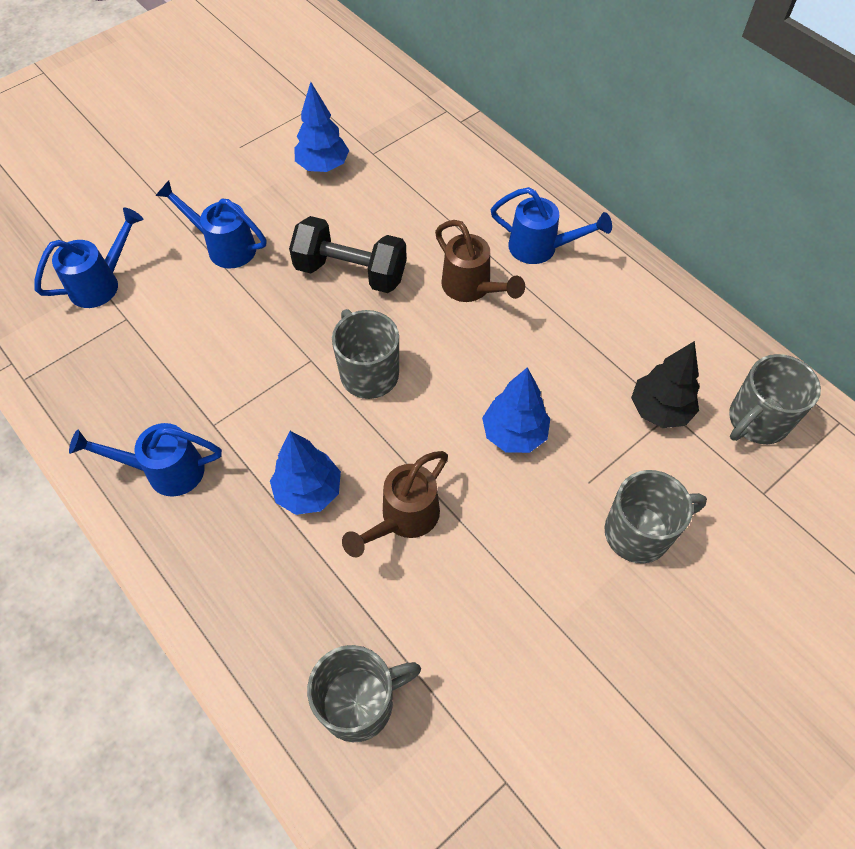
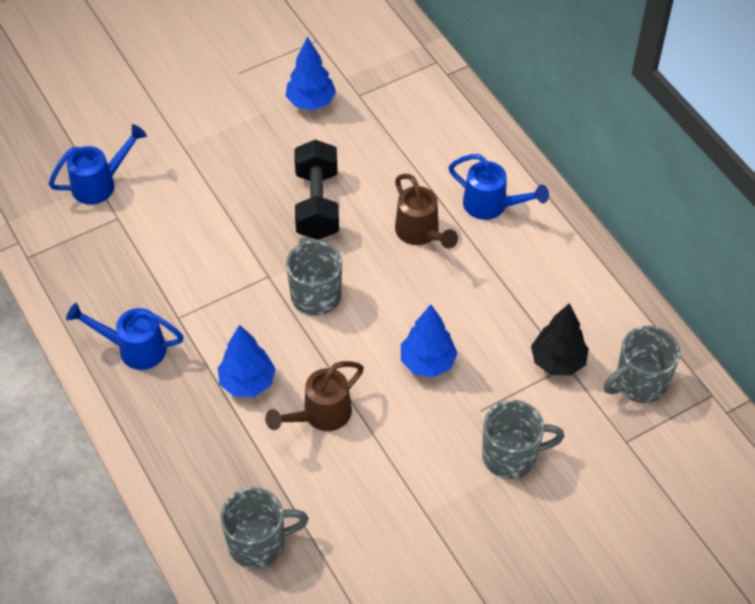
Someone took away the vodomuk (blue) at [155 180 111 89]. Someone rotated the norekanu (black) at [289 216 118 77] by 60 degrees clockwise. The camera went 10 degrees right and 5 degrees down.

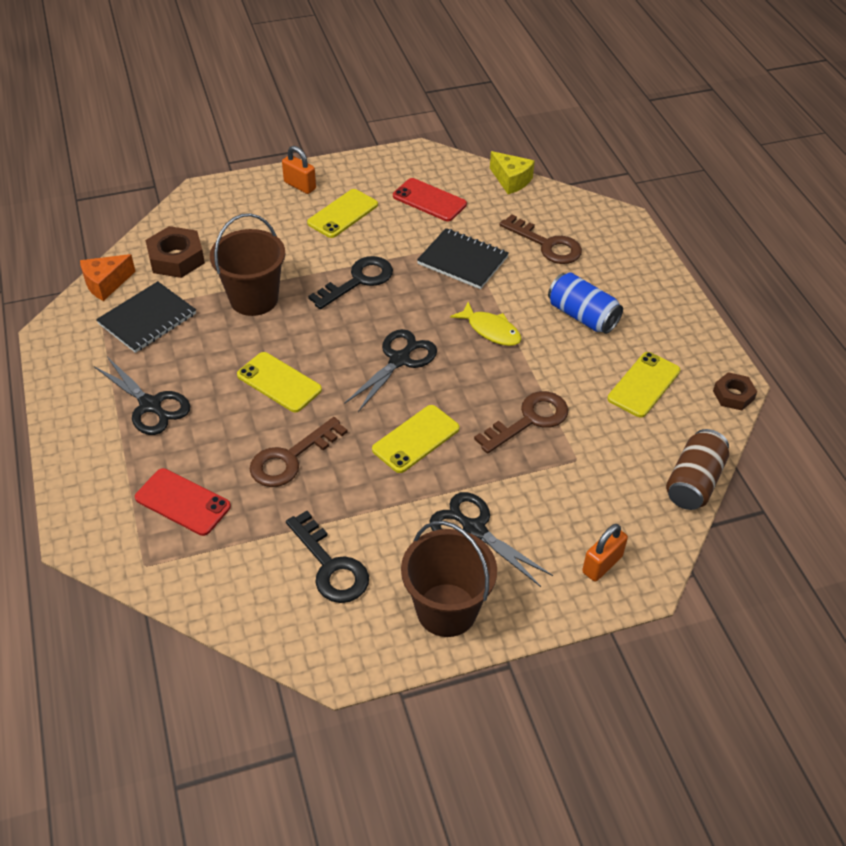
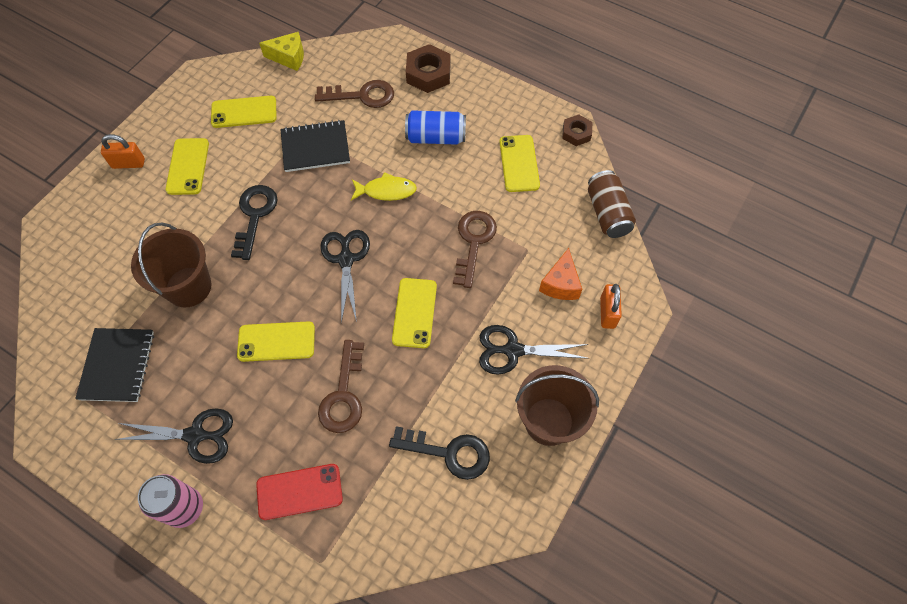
Someone repainted the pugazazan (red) at [393 178 74 43], which became the pugazazan (yellow) at [211 96 65 32]. Someone carried the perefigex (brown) from [145 226 60 52] to [406 44 44 49]. Someone carried the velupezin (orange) from [80 254 56 47] to [539 248 43 52]. Someone put down the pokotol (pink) at [138 474 65 54]. The camera went 40 degrees left and 15 degrees up.

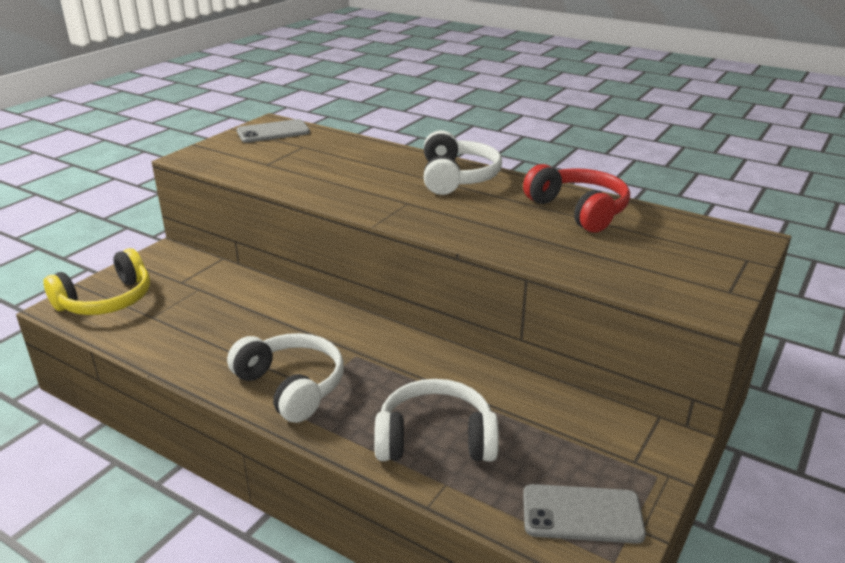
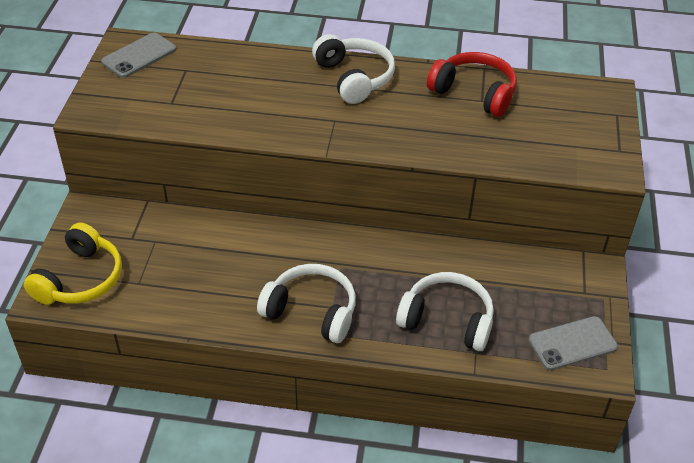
Someone rotated the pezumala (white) at [374 379 125 83] by 45 degrees clockwise. The camera went 25 degrees left and 15 degrees up.

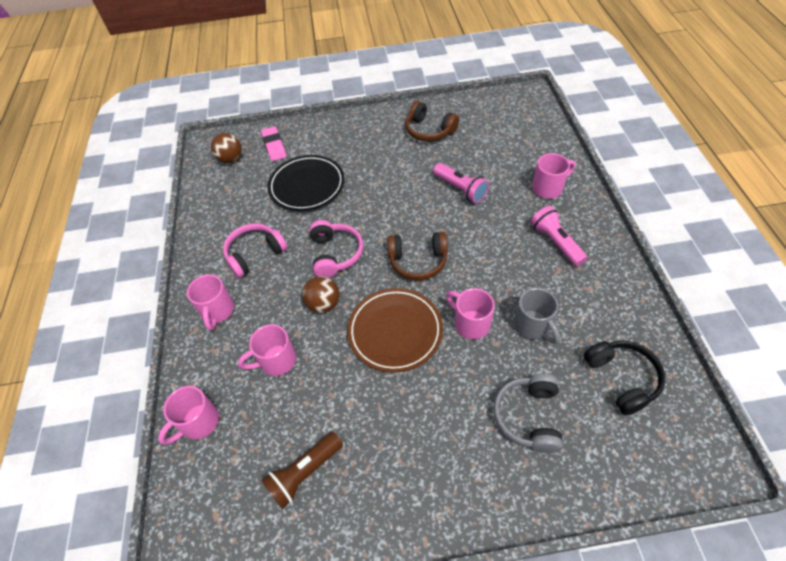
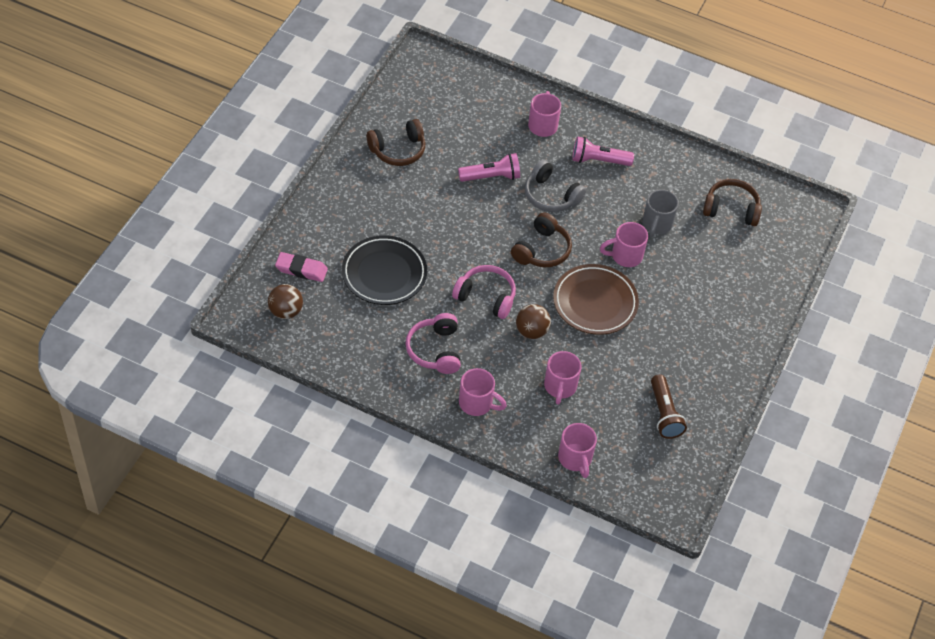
Someone rotated the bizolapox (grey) at [514 288 46 56] by 105 degrees clockwise. Someone repainted the pezumala (black) at [584 341 81 75], which became the pezumala (brown) at [703 179 59 47]. Someone carried the pezumala (grey) from [493 374 70 79] to [525 160 61 52]. The camera went 65 degrees left and 0 degrees up.

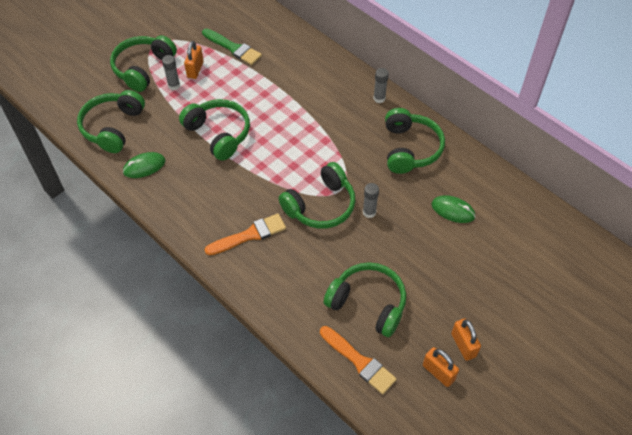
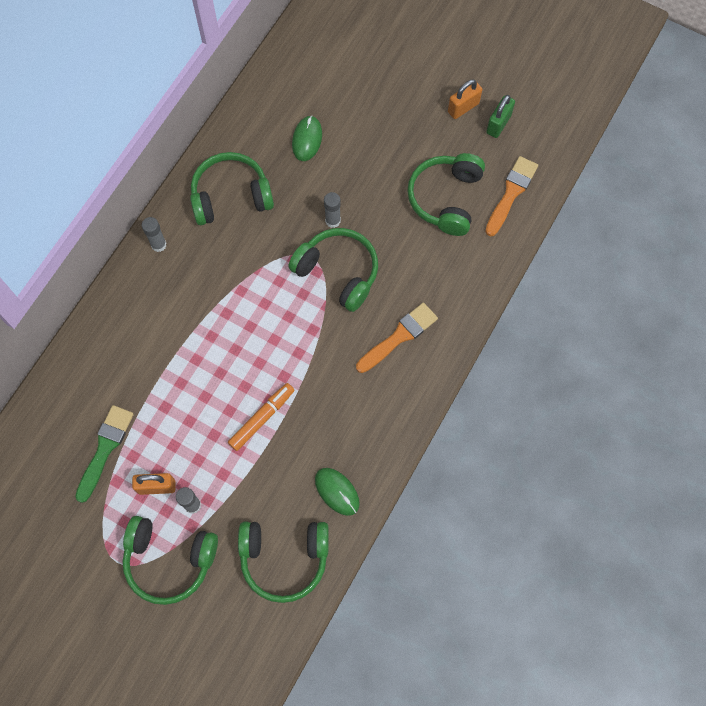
Someone swapped the pezumala (green) at [179 99 71 62] for the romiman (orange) at [228 383 66 68]. Someone rotated the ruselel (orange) at [205 213 81 42] by 90 degrees clockwise. Someone repainted the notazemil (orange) at [423 347 36 40], which became the notazemil (green) at [486 95 29 43]. The camera went 105 degrees left and 15 degrees up.

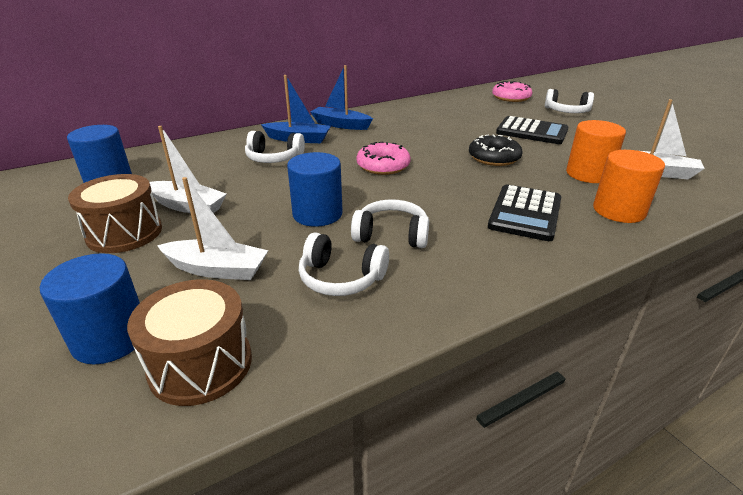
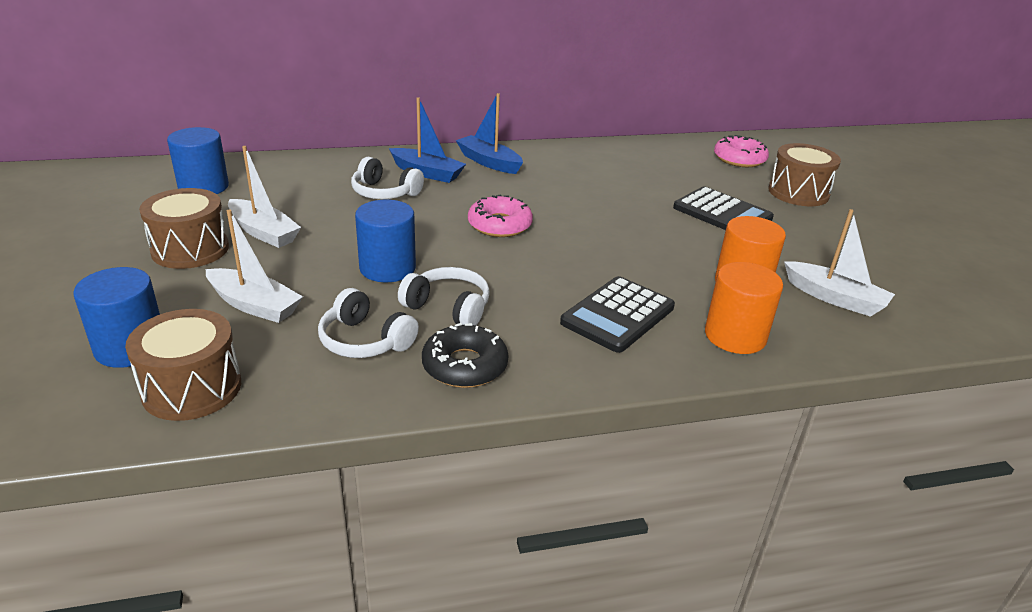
Someone swapped the pezumala (white) at [545 89 49 24] for the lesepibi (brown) at [768 143 73 63]. Someone carried the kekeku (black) from [469 134 53 32] to [422 323 86 65]. The camera went 15 degrees right and 0 degrees up.

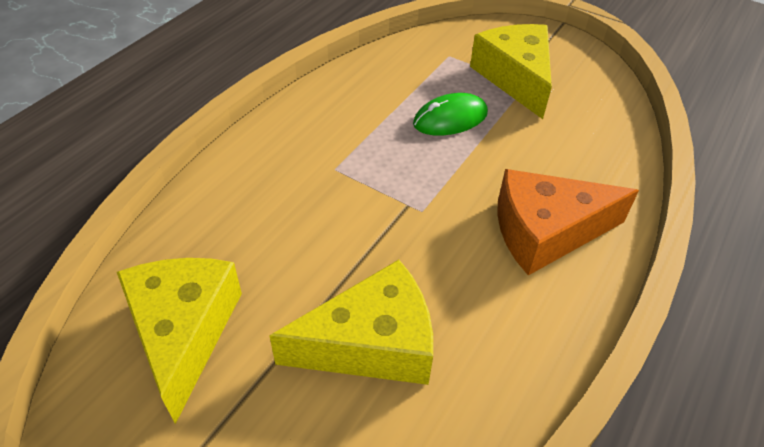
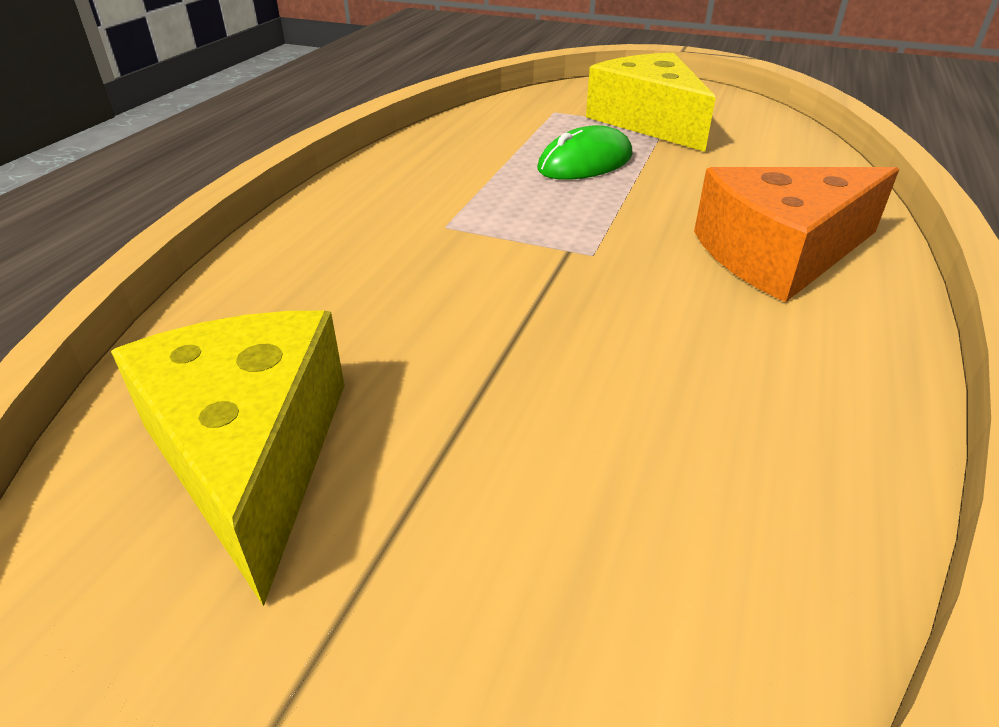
Someone took away the velupezin (yellow) at [269 260 164 125]. The camera went 10 degrees left and 10 degrees down.

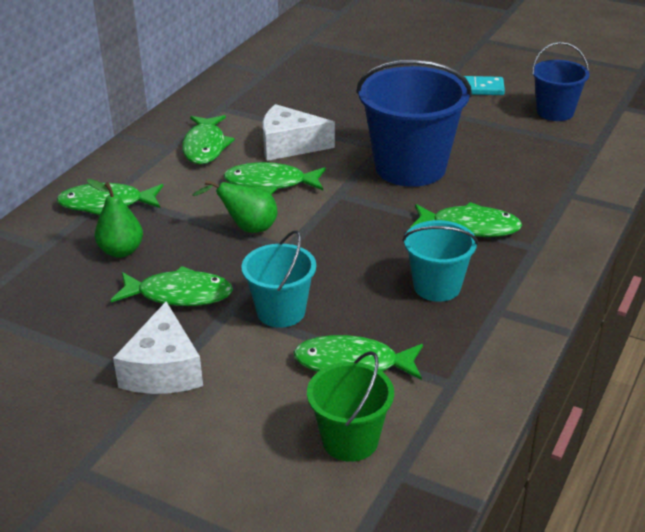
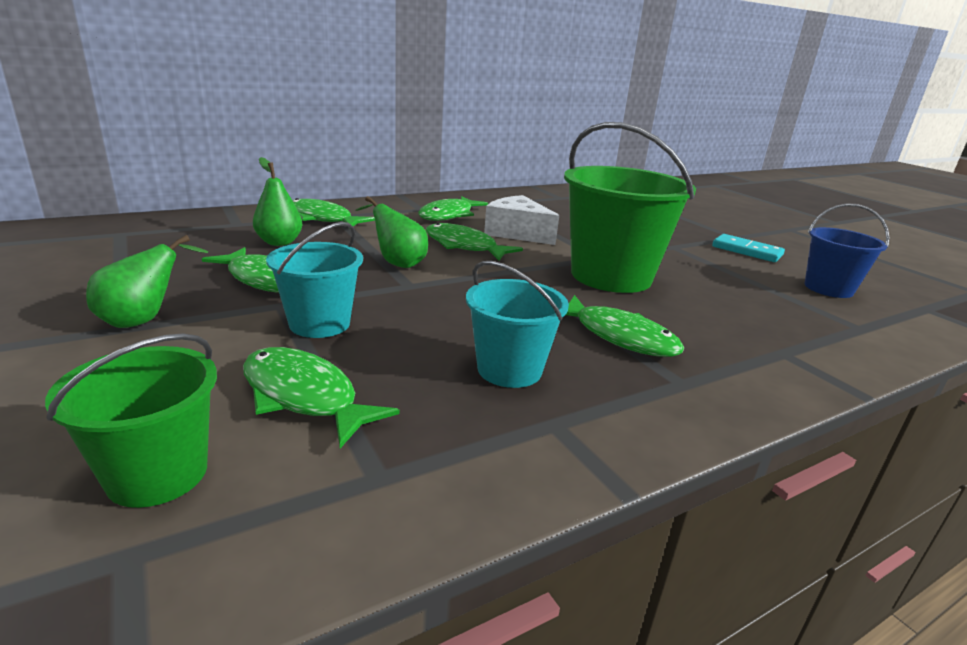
Someone repainted the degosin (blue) at [356 60 116 127], which became the degosin (green) at [564 122 132 171]. Someone swapped the velupezin (white) at [113 302 90 92] for the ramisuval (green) at [86 235 123 93]. The camera went 30 degrees right and 10 degrees down.

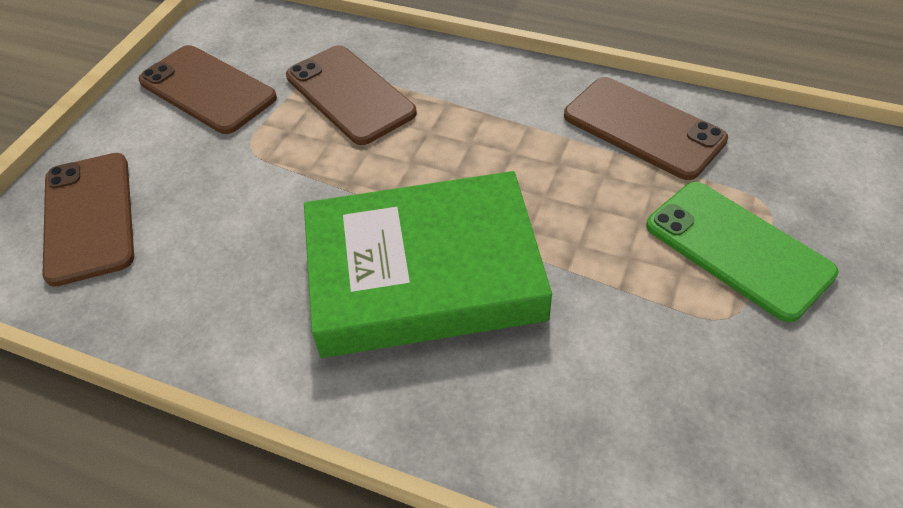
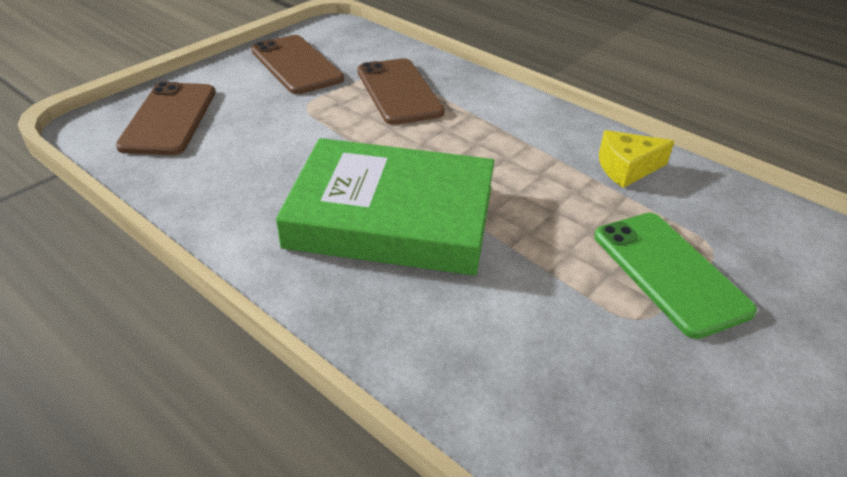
Someone swapped the pugazazan (brown) at [564 77 164 103] for the velupezin (yellow) at [599 130 75 58]. The camera went 15 degrees right and 10 degrees down.

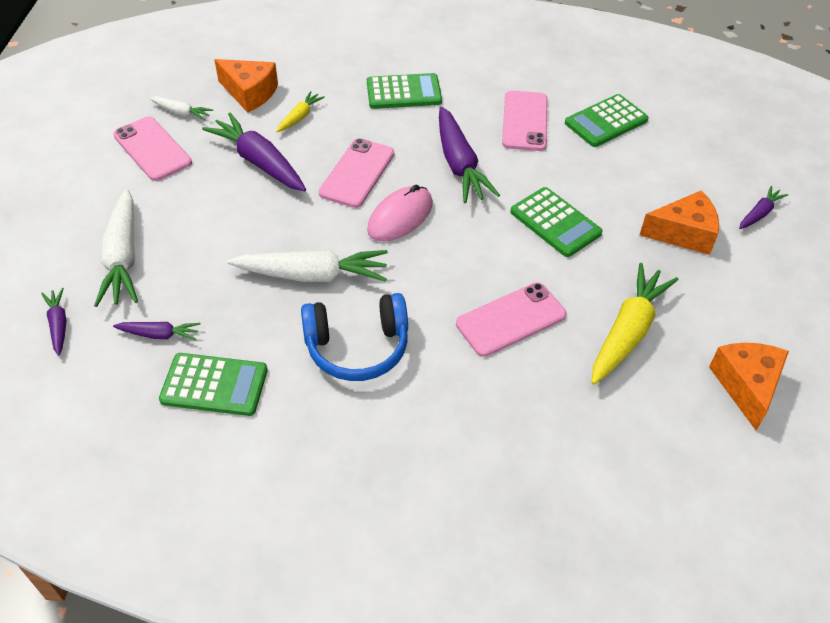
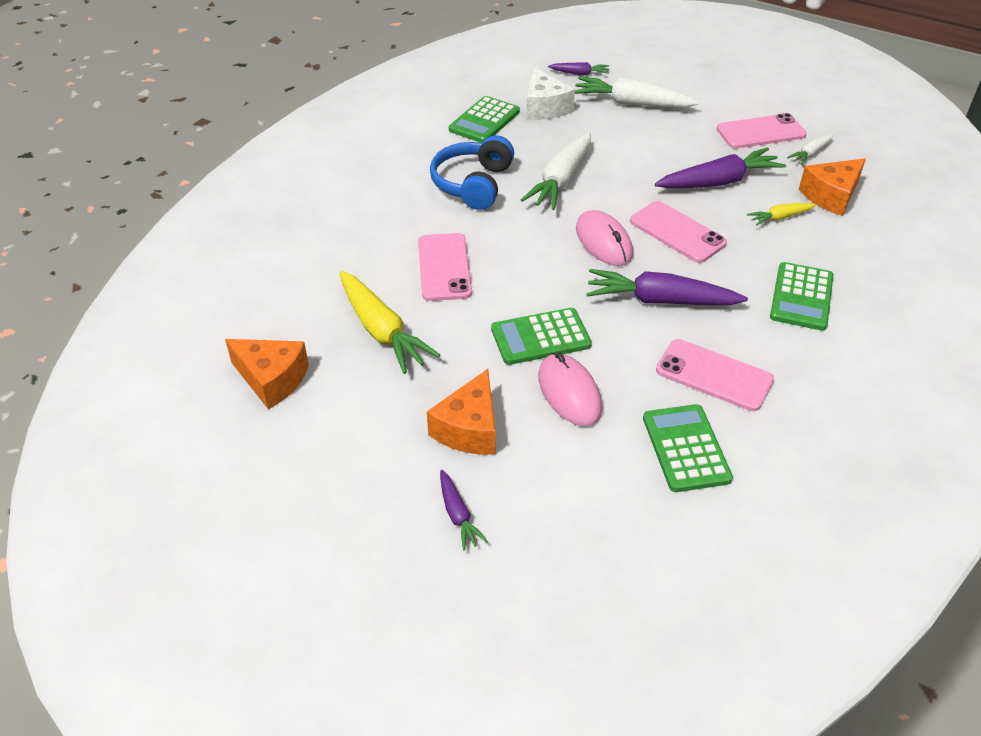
Someone rotated the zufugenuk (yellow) at [276 91 49 41] by 105 degrees clockwise. Someone swapped the zufugenuk (purple) at [113 322 88 19] for the velupezin (white) at [526 67 49 53]. Someone put down the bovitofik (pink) at [538 353 64 74]. The camera went 115 degrees right and 5 degrees down.

